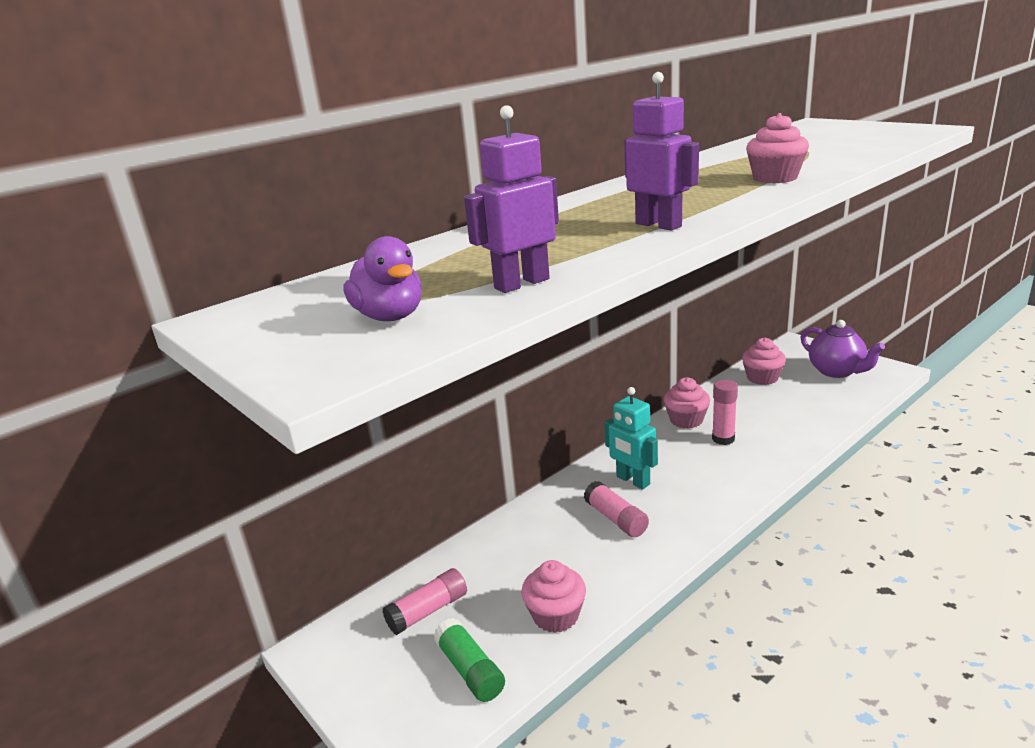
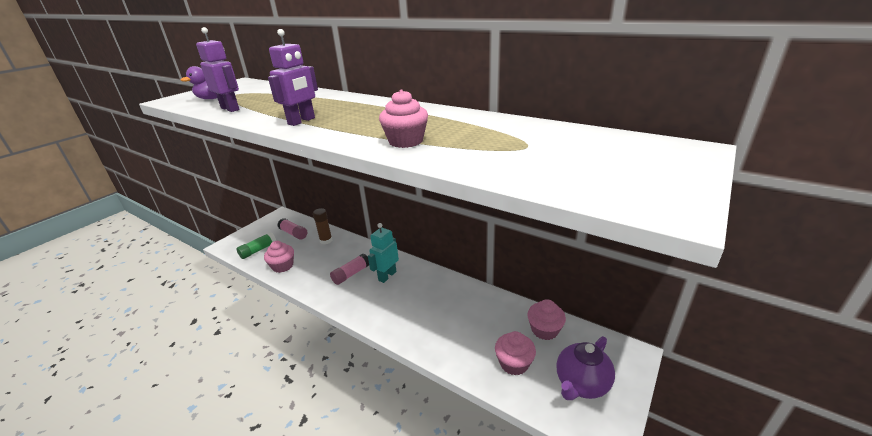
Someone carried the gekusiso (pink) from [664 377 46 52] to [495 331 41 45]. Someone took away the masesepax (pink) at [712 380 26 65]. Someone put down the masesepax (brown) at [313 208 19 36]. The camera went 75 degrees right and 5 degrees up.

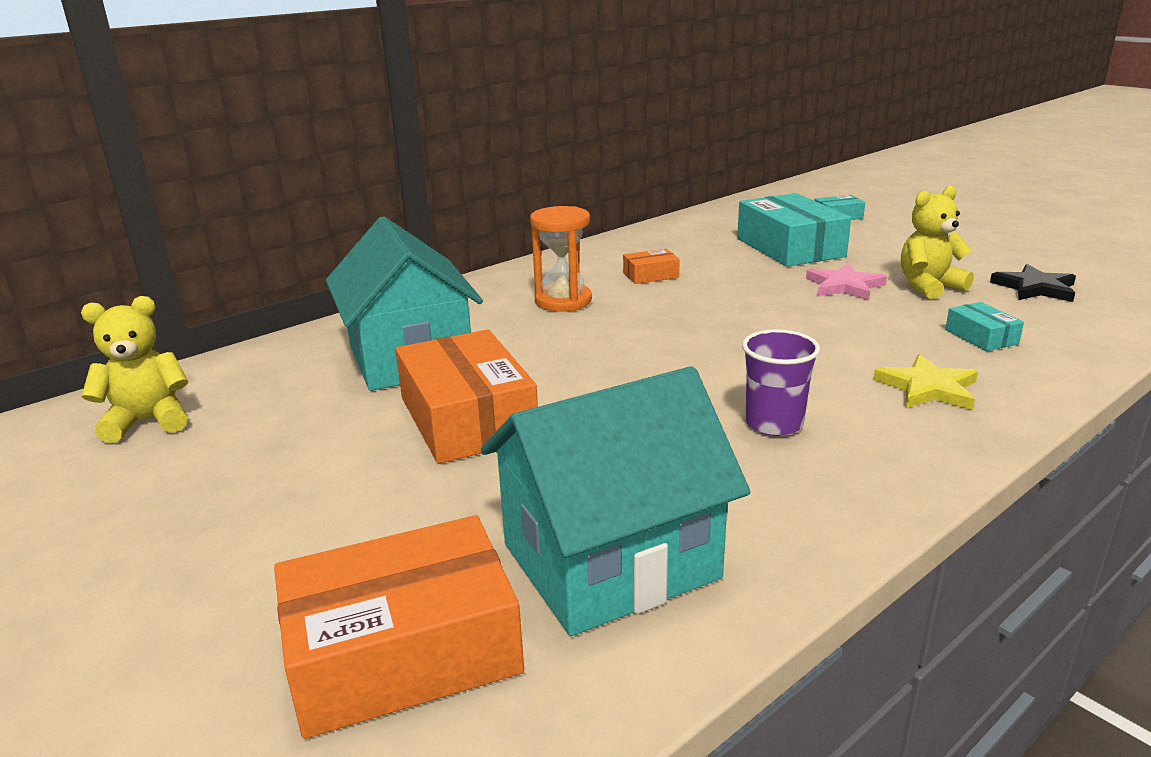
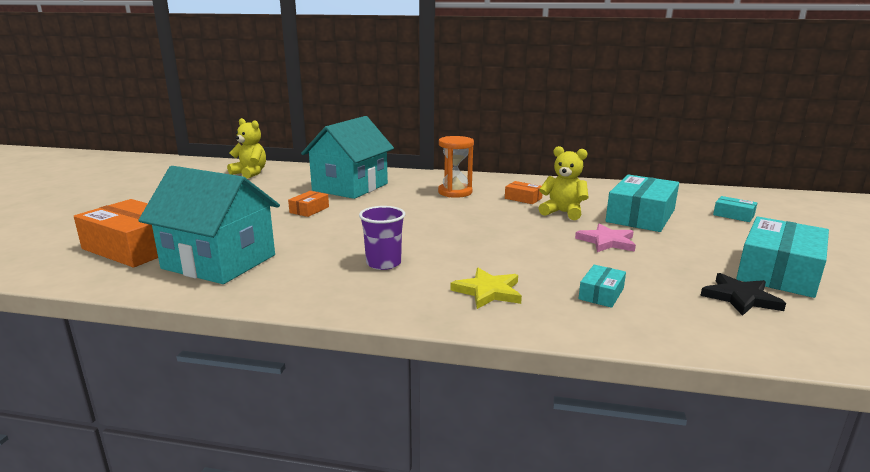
Someone carried the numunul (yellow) from [901 186 73 113] to [539 146 50 74]. Someone scaled the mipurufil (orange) at [395 329 143 135] by 0.47. Someone put down the mipurufil (turquoise) at [736 216 93 82]. The camera went 50 degrees right and 5 degrees down.

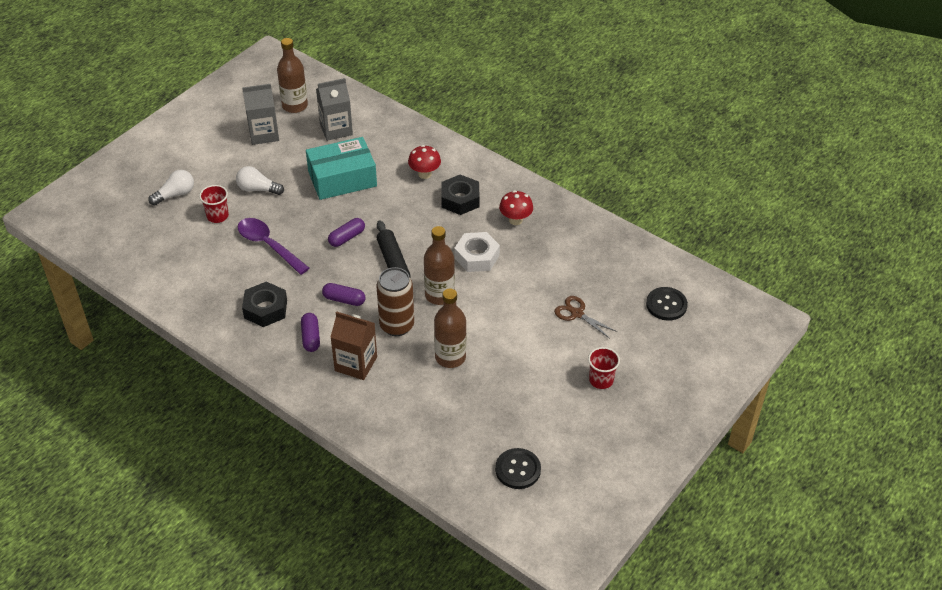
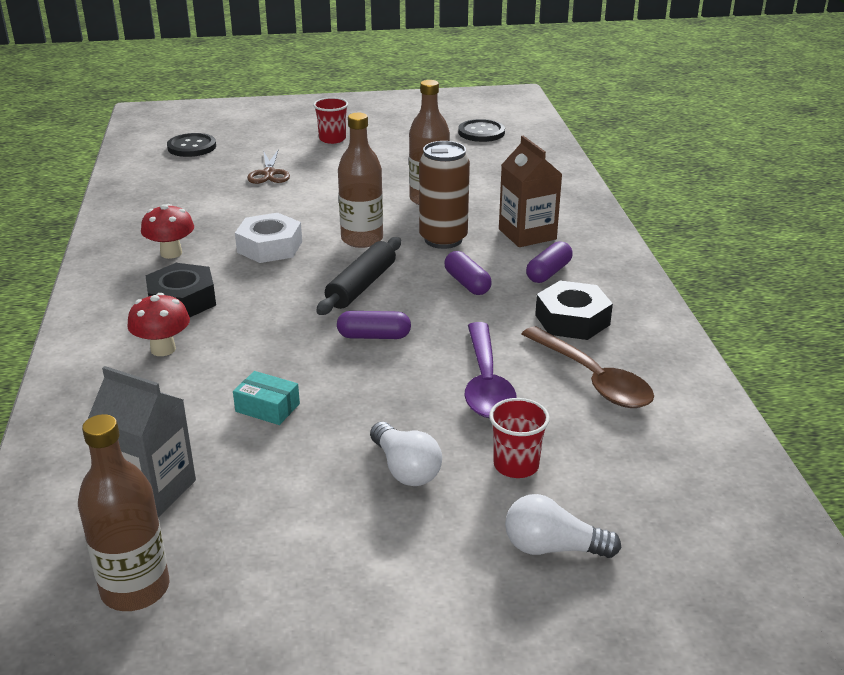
Someone took away the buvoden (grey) at [242 84 37 61]. Someone scaled the mipurufil (turquoise) at [306 137 71 63] by 0.44. Someone put down the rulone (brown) at [522 326 132 82]. The camera went 135 degrees left and 15 degrees down.

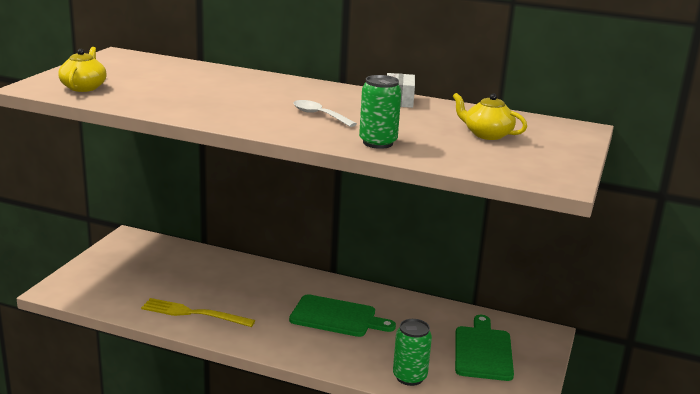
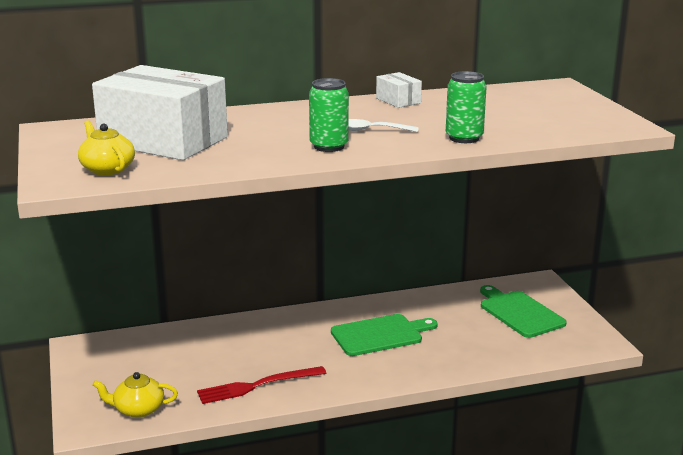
Someone carried the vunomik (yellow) from [452 93 75 47] to [93 372 85 46]. Someone repainted the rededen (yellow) at [141 298 114 29], which became the rededen (red) at [197 366 129 38]. Someone carried the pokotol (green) from [393 319 39 67] to [309 78 40 74]. Someone put down the mipurufil (white) at [92 65 136 95]. The camera went 35 degrees left and 0 degrees up.

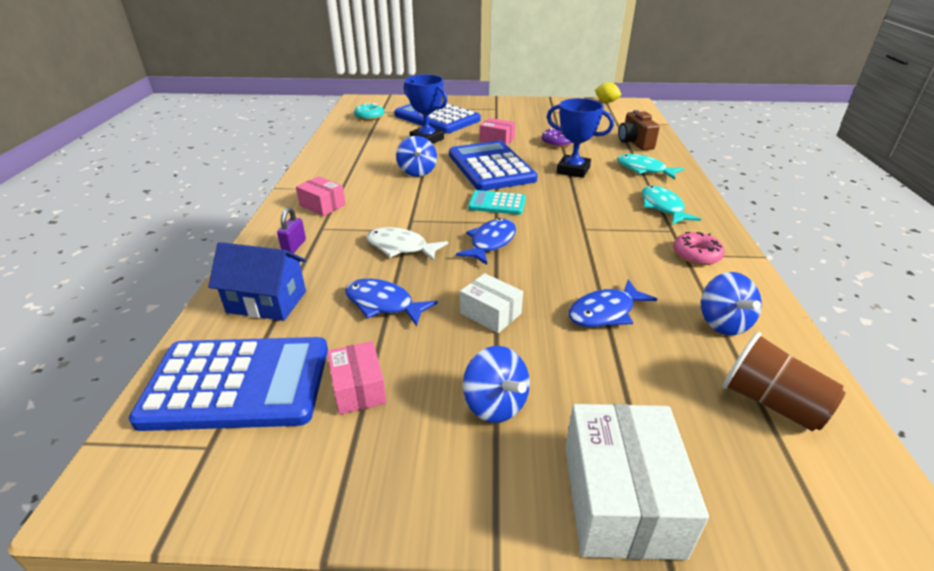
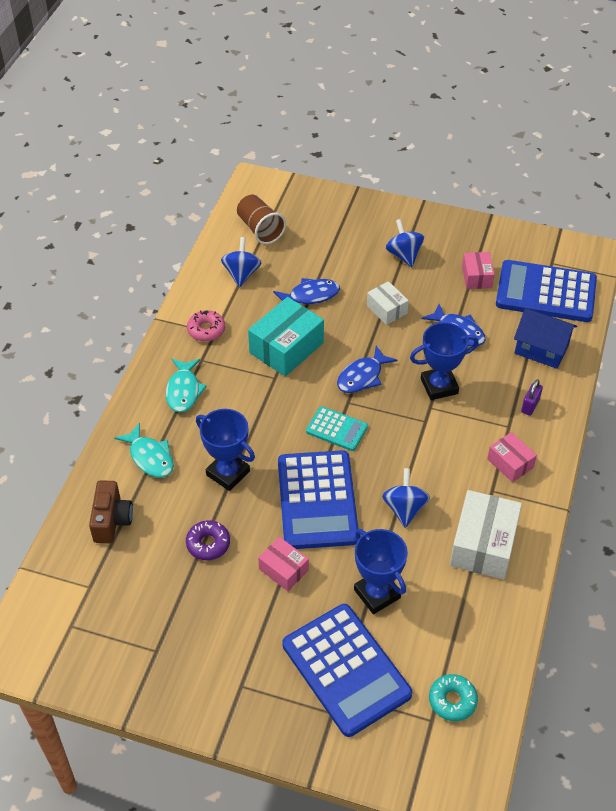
Someone took away the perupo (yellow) at [595 82 26 21]. Someone swapped the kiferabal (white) at [366 227 82 34] for the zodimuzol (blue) at [410 322 69 78]. Someone carried the mipurufil (white) from [565 404 144 156] to [450 490 72 89]. Someone put down the mipurufil (turquoise) at [248 297 76 79]. The camera went 165 degrees left and 15 degrees up.

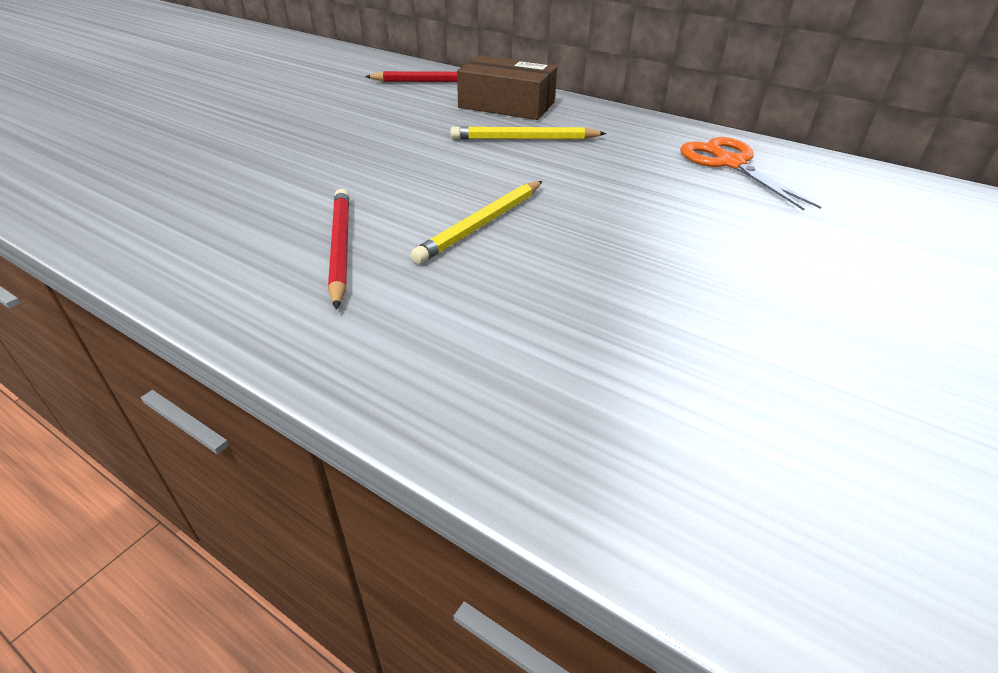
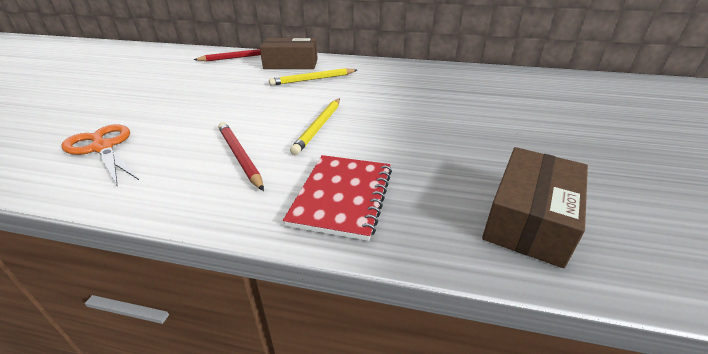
Someone carried the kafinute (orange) from [680 137 141 74] to [61 124 79 63]. Someone put down the mipurufil (brown) at [482 147 106 121]. Someone put down the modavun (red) at [283 155 109 86]. The camera went 20 degrees left and 5 degrees down.

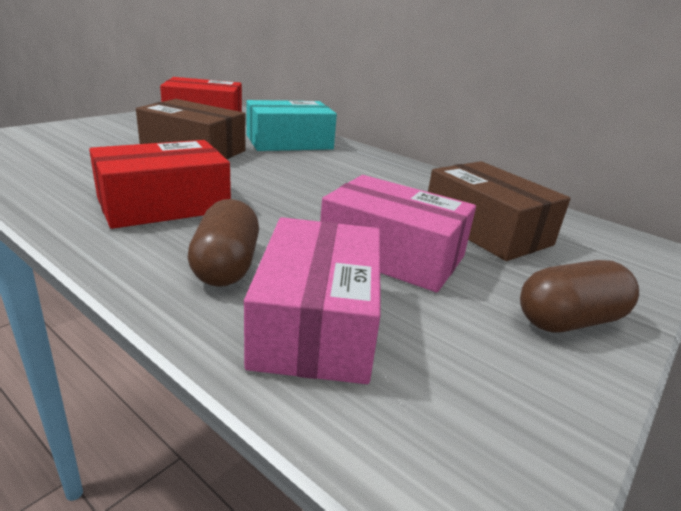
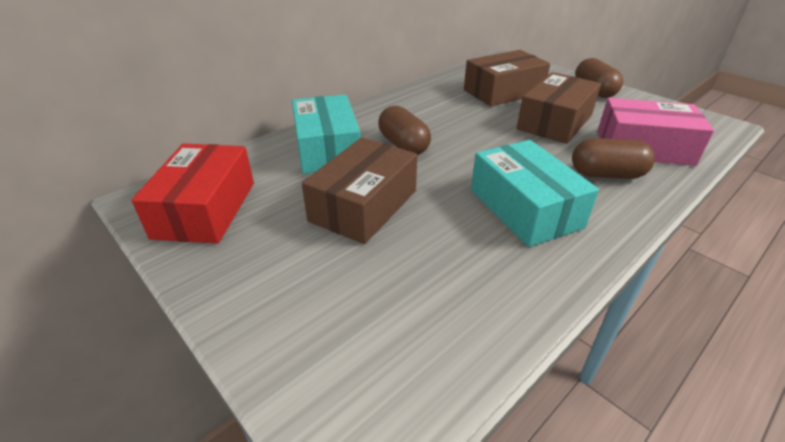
Someone repainted the mipurufil (red) at [89 140 142 89], which became the mipurufil (turquoise) at [471 140 128 107]. Someone repainted the mipurufil (pink) at [320 175 156 117], which became the mipurufil (brown) at [517 72 84 72]. Someone put down the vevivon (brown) at [378 106 53 49]. The camera went 80 degrees left and 10 degrees up.

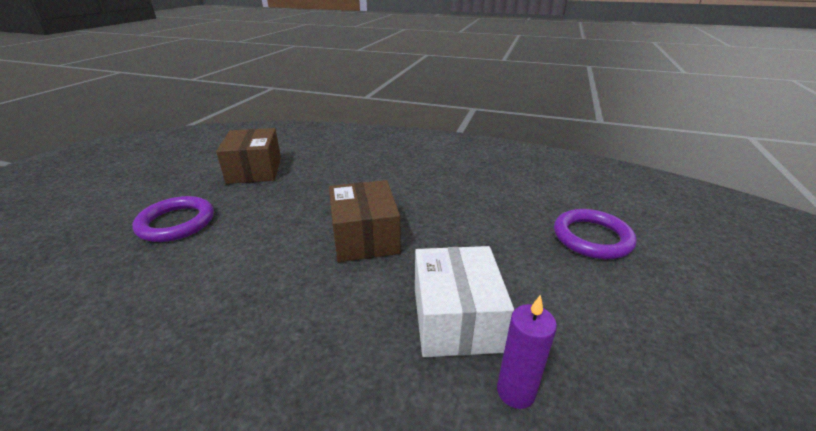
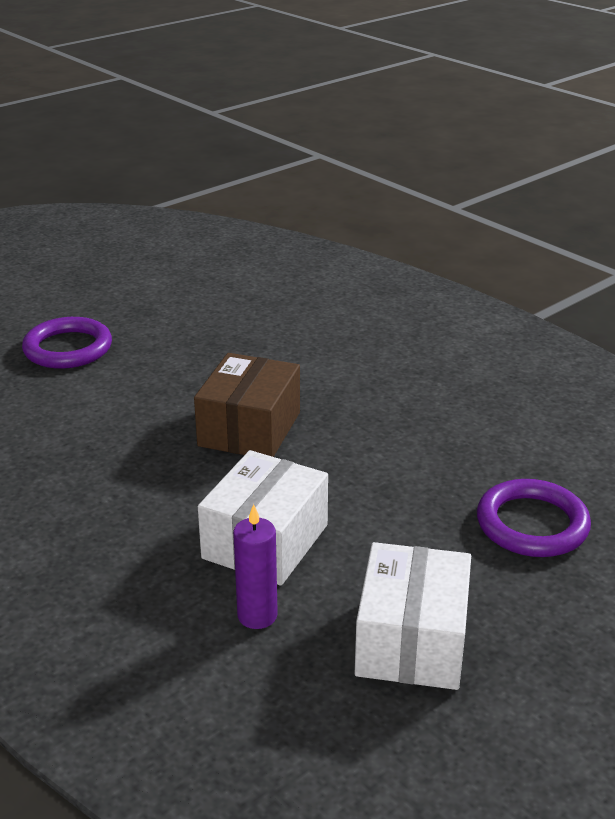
Someone took away the mipurufil (brown) at [216 128 65 56]. Someone put down the mipurufil (white) at [355 542 116 148]. The camera went 30 degrees right and 0 degrees up.

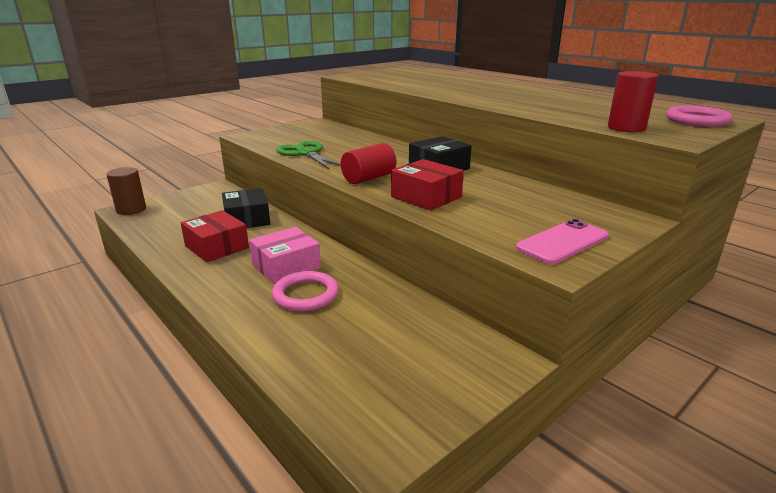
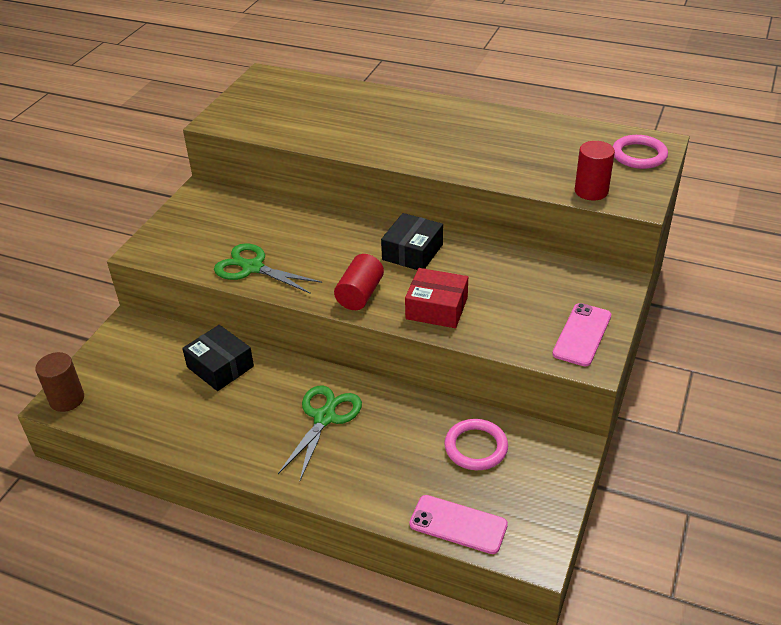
Someone took away the mipurufil (red) at [181 210 68 52]. Someone swapped the mipurufil (pink) at [249 227 72 57] for the kafinute (green) at [278 385 84 95]. Someone carried the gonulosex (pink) from [272 271 67 40] to [444 419 64 51]. Someone put down the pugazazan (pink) at [409 495 99 59]. The camera went 25 degrees left and 15 degrees up.

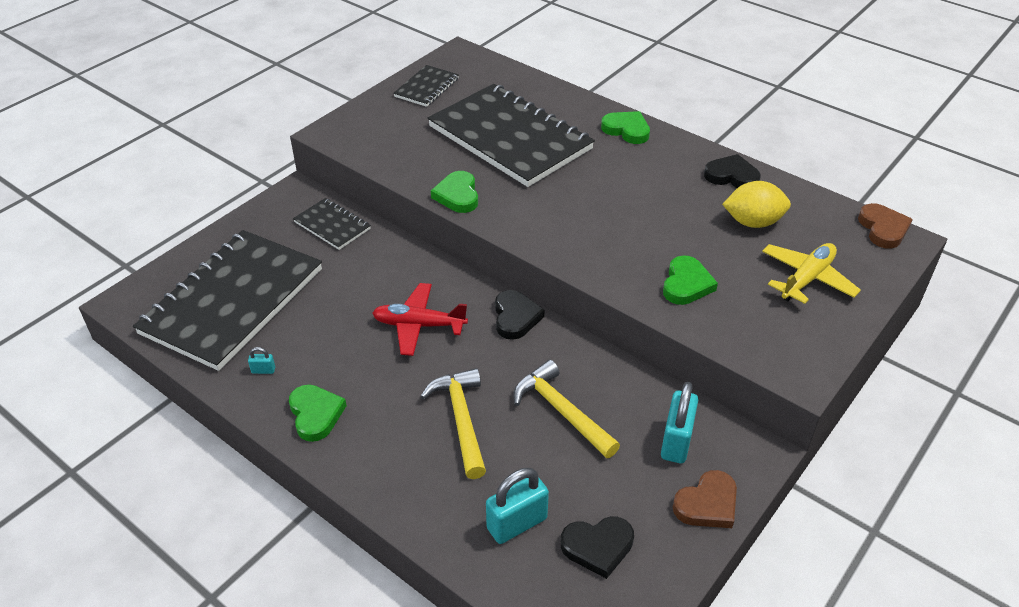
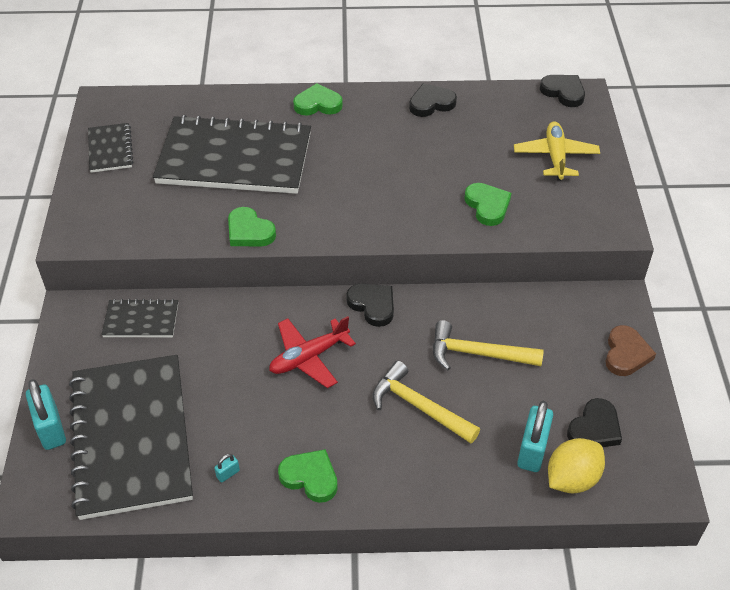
Someone carried the perupo (yellow) from [722 181 69 47] to [548 438 57 55]. Someone repainted the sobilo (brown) at [858 203 55 46], which became the sobilo (black) at [540 75 45 32]. Someone carried the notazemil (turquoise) from [661 382 37 81] to [26 379 40 71]. The camera went 40 degrees left and 5 degrees up.

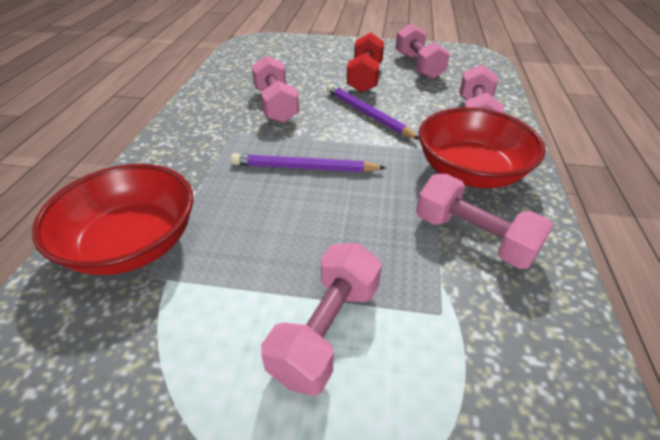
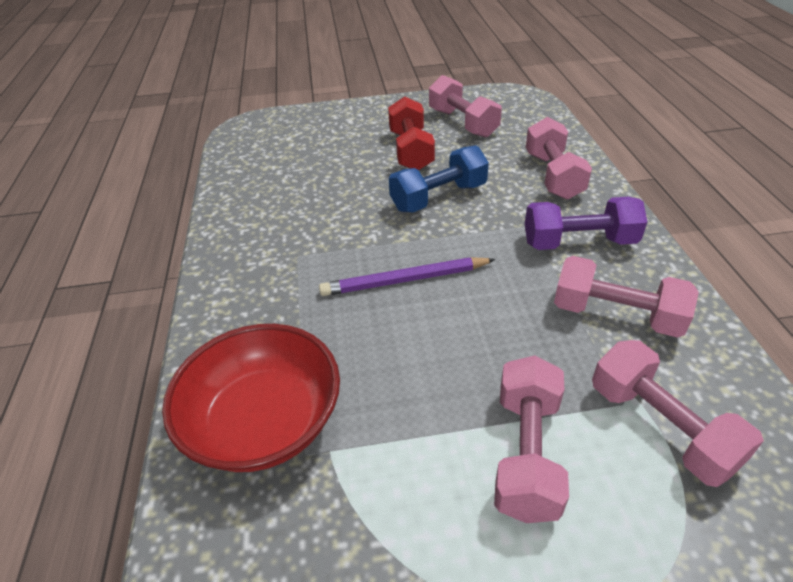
Someone carried the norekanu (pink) from [252 55 47 68] to [592 340 172 147]. Someone swapped the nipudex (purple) at [327 84 92 56] for the norekanu (blue) at [389 145 100 68]. Someone swapped the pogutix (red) at [418 107 128 81] for the norekanu (purple) at [525 197 122 53]. The camera went 15 degrees left and 0 degrees up.

